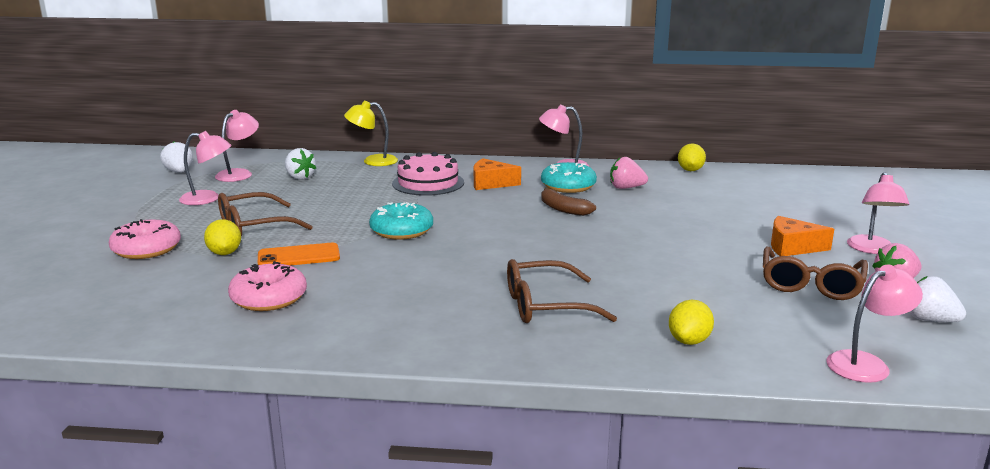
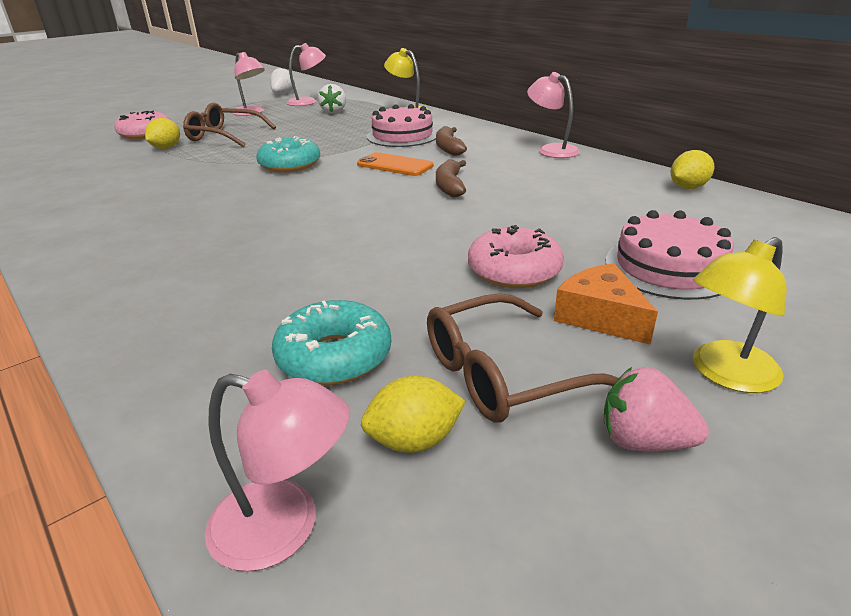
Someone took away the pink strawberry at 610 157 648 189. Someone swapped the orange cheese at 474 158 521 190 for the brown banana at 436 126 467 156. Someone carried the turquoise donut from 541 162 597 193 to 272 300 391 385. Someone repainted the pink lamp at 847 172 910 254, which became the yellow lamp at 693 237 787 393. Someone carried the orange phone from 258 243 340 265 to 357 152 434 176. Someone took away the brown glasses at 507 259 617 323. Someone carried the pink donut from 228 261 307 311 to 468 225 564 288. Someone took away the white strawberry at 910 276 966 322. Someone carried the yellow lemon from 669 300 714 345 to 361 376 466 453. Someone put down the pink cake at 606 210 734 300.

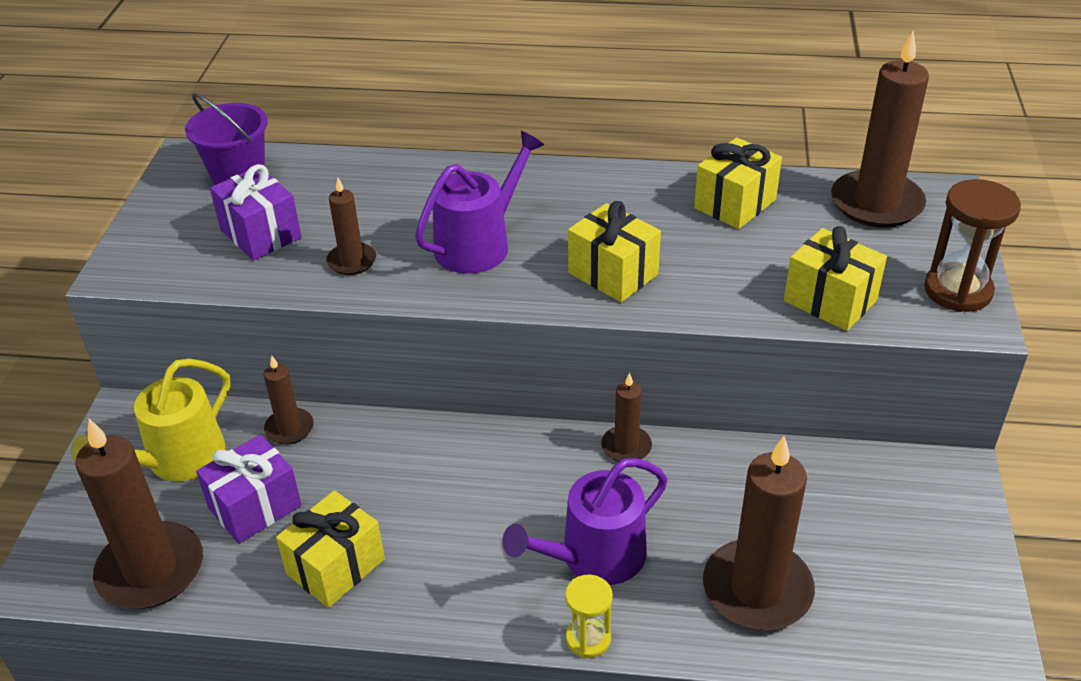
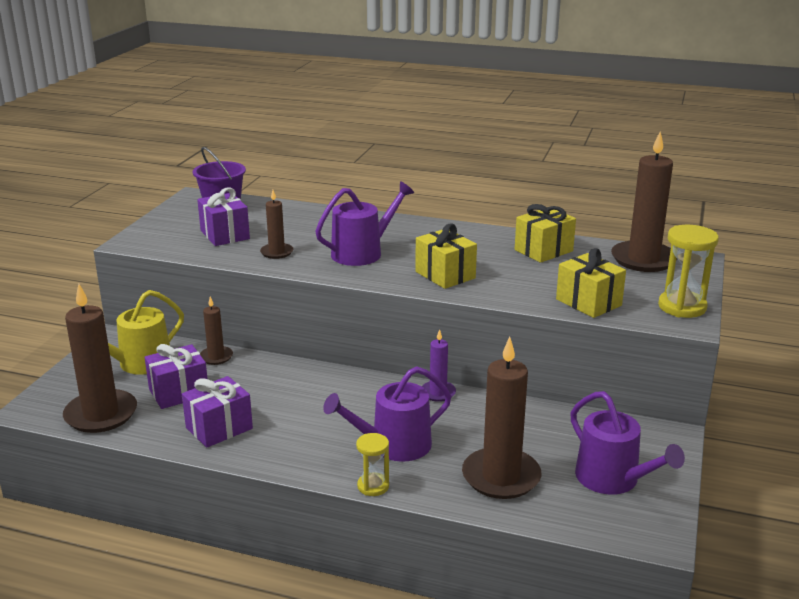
Someone repainted the brown hourglass at 924 179 1021 312, which became the yellow hourglass at 658 225 719 318. Someone repainted the brown candle at 601 372 652 462, which became the purple candle at 422 329 456 402. Someone repainted the yellow gift at 276 490 385 608, which became the purple gift at 182 376 253 448. Someone put down the purple watering can at 570 391 685 495.

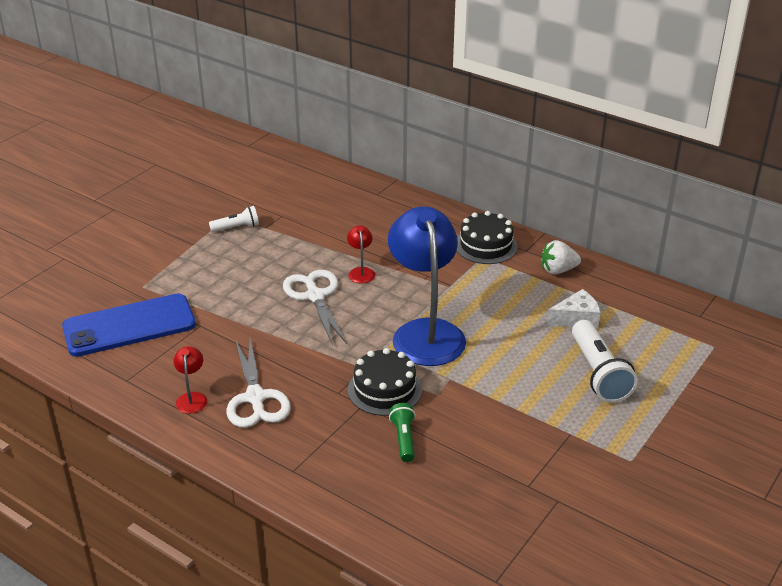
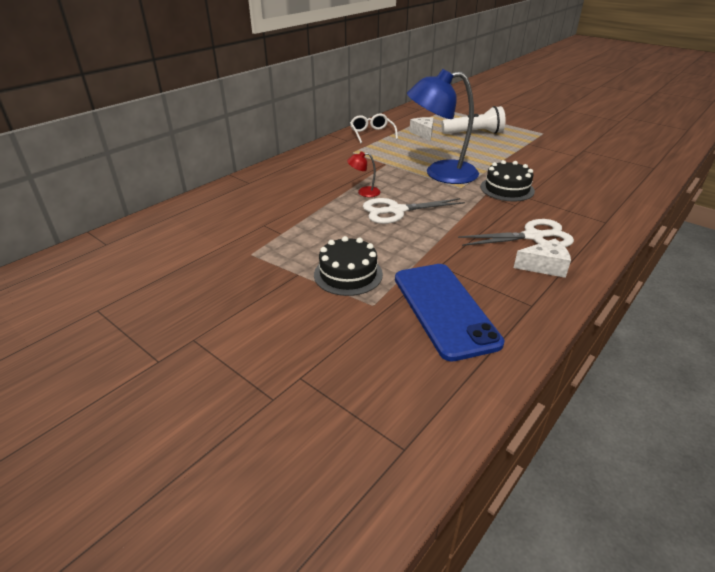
Someone took away the white flashlight at 209 206 259 232. Someone carried the black cake from 457 211 518 264 to 314 236 383 296. Someone swapped the white strawberry at 541 240 581 275 for the white glasses at 350 114 398 143. Someone swapped the red lamp at 173 346 207 414 for the white cheese at 514 239 571 278. Someone took away the green flashlight at 389 403 416 462.

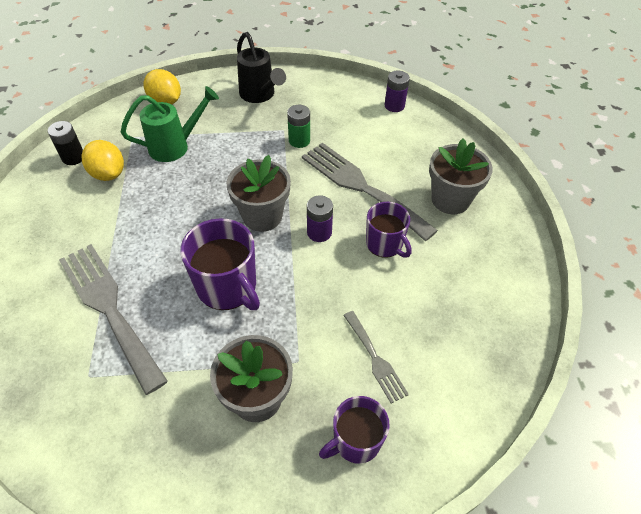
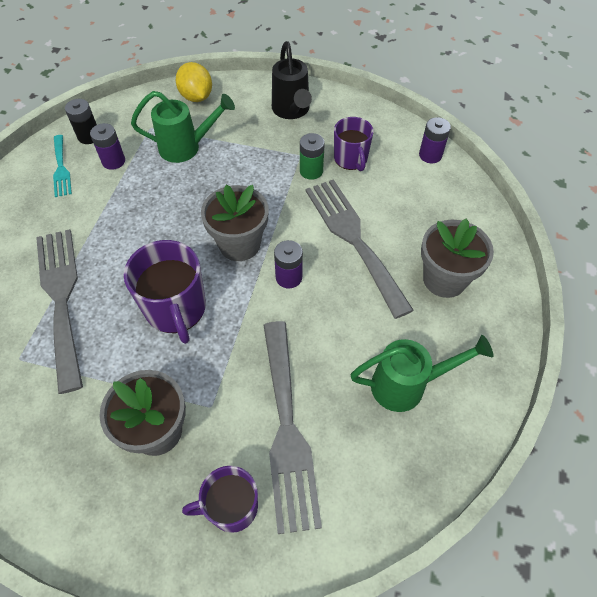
Someone swapped the yellow lemon at 81 140 124 181 for the purple battery at 90 123 125 170. Someone carried the purple mug from 366 202 412 258 to 334 117 374 171. Someone scaled the grey fork at 343 311 409 404 by 1.94. Someone put down the turquoise fork at 53 135 72 197. Someone put down the green watering can at 350 335 493 412.

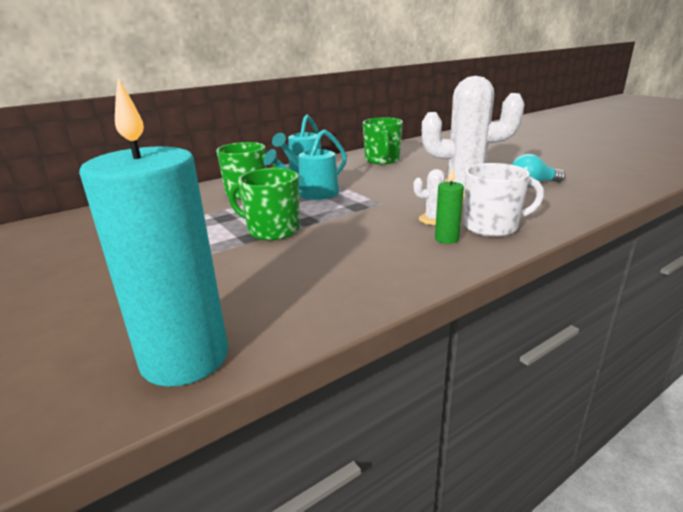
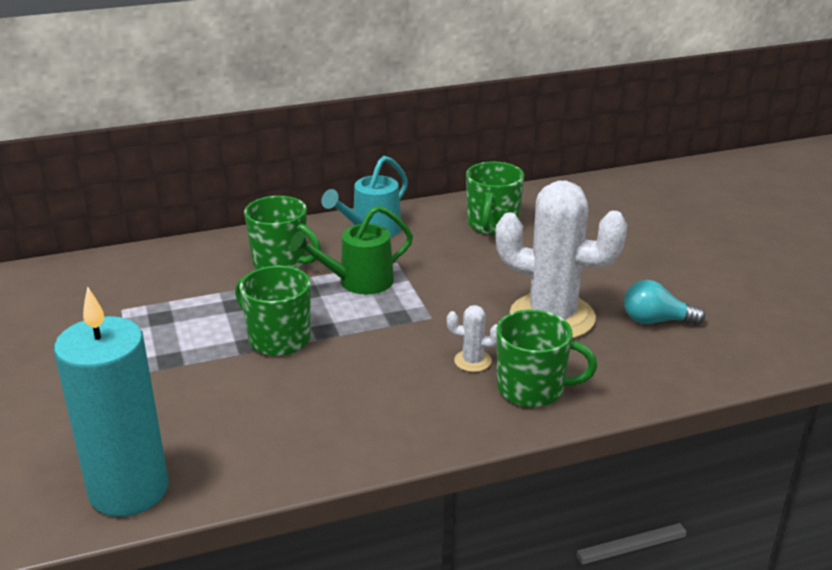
Someone repainted the turquoise watering can at 263 130 347 200, which became the green watering can at 290 206 413 294. Someone repainted the white mug at 464 163 544 237, which became the green mug at 497 310 597 408. Someone took away the green candle at 435 168 464 244.

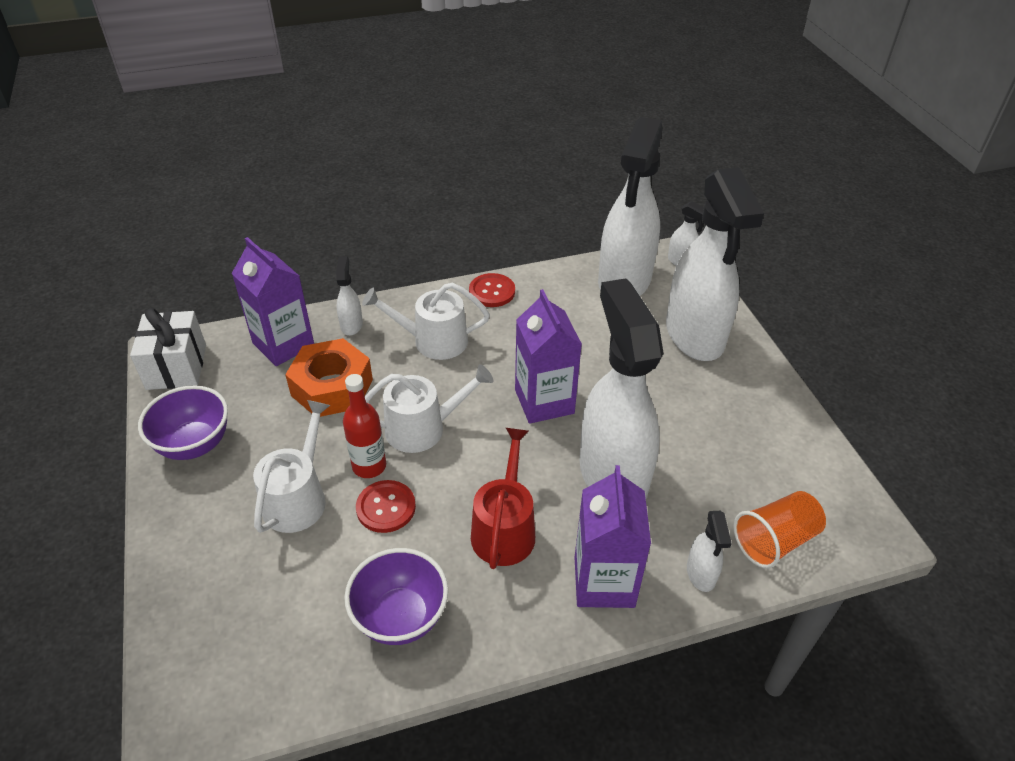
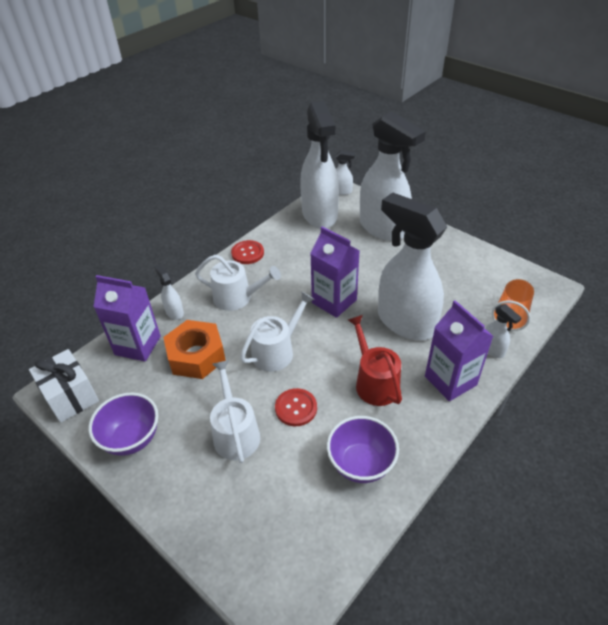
Someone rotated the white watering can at 362 283 490 360 by 135 degrees counterclockwise. Someone took away the red bottle at 343 374 386 478.

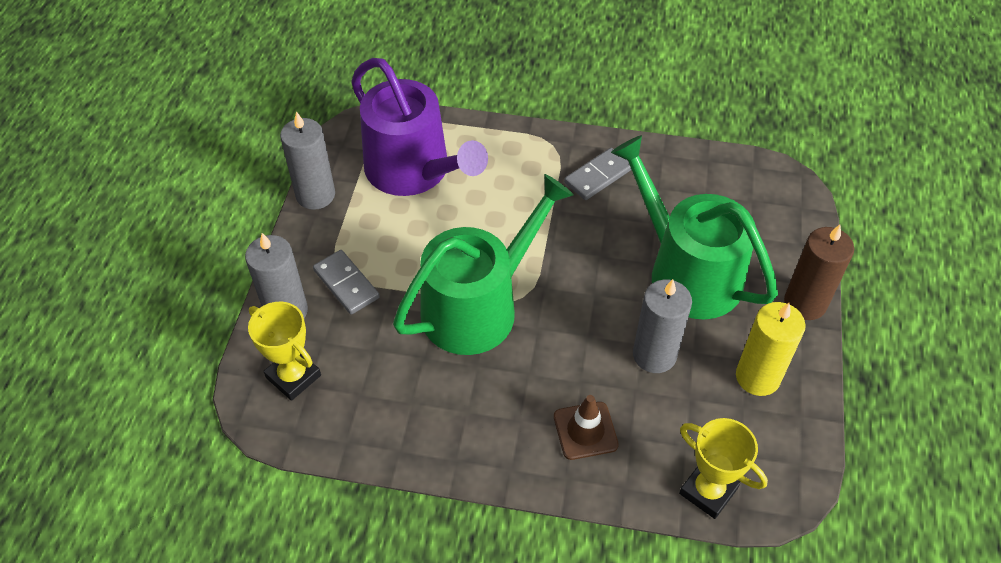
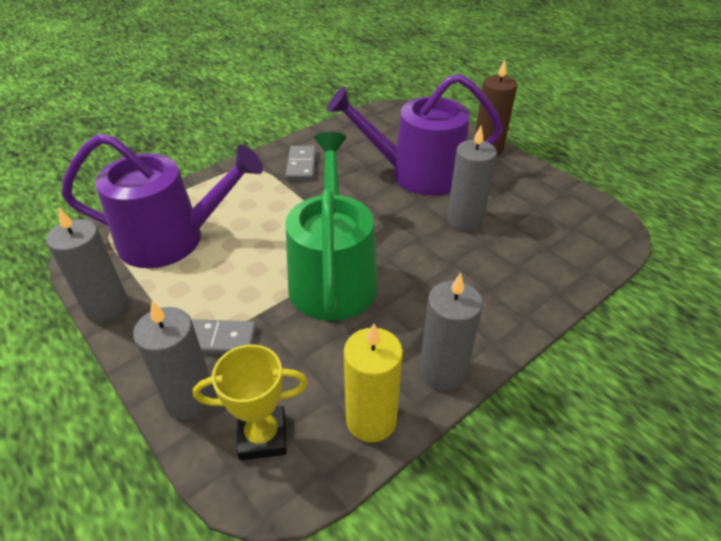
Someone repainted the green watering can at 611 135 778 320, which became the purple watering can at 327 74 503 196. Someone carried the yellow candle from 736 302 806 396 to 344 324 403 443. Someone took away the brown traffic cone at 554 395 619 460. Someone took away the yellow trophy at 679 418 768 519. Someone put down the grey candle at 419 273 483 391.

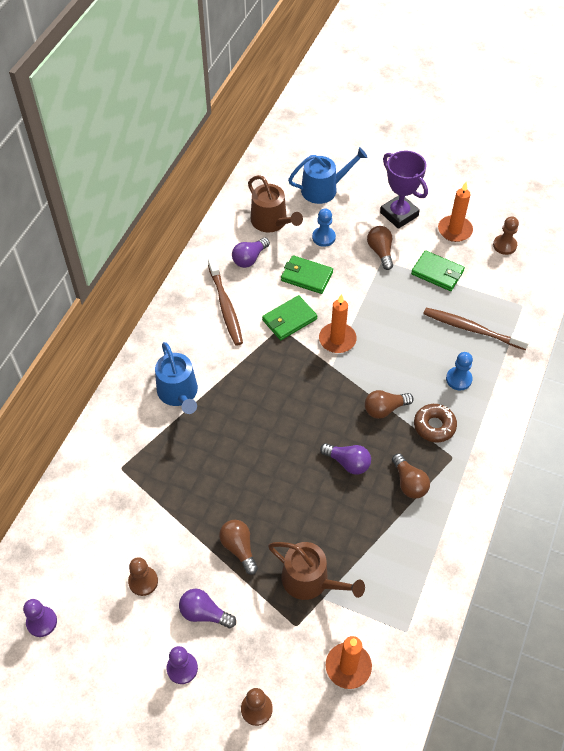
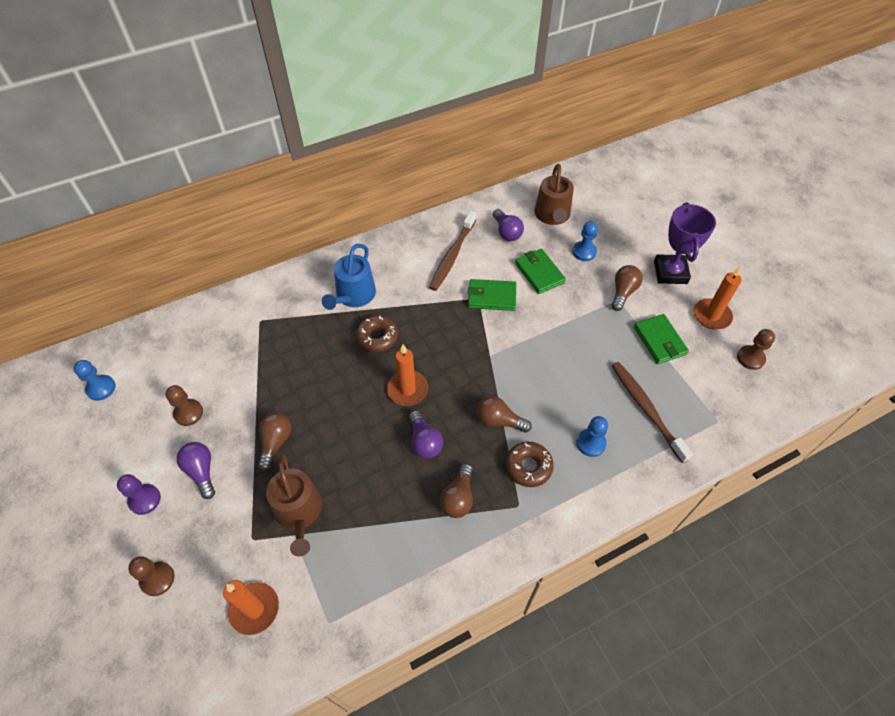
Someone took away the blue watering can at 288 147 368 204. Someone rotated the purple light bulb at 232 238 270 268 by 105 degrees counterclockwise. Someone carried the orange candle from 319 294 357 353 to 387 345 428 406. Someone repainted the purple pawn at 23 599 57 637, which became the blue pawn at 73 360 116 401. Someone put down the brown donut at 356 315 398 352.

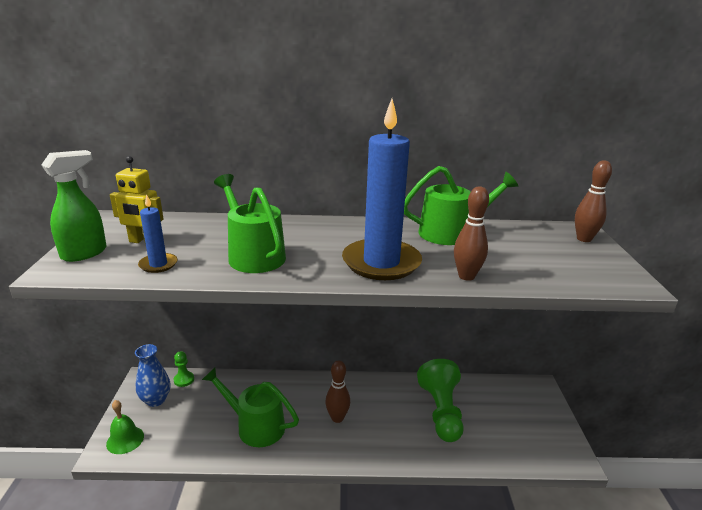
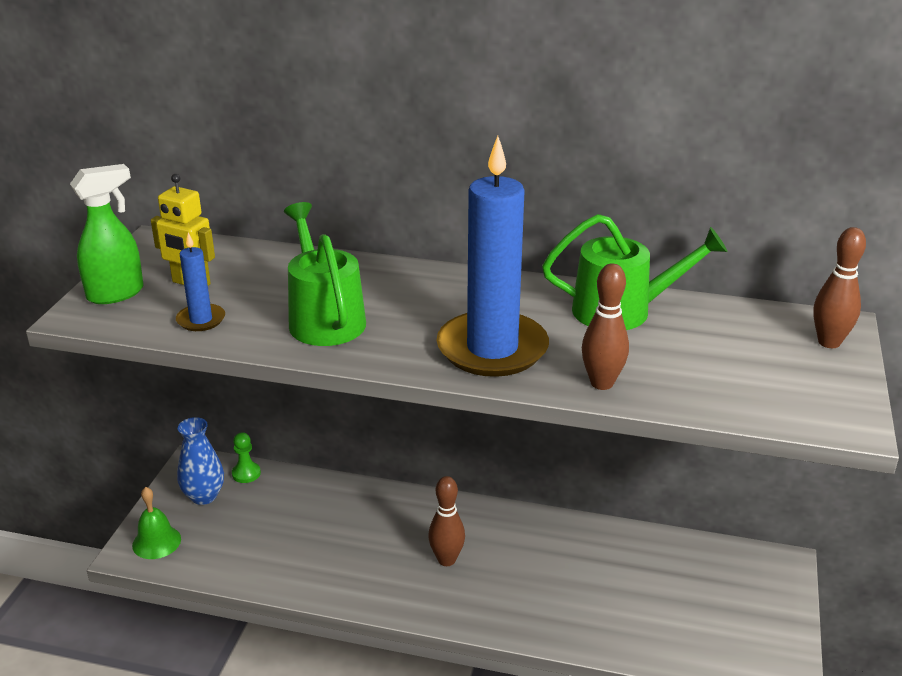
Someone took away the green pawn at 417 359 464 442. Someone took away the green watering can at 202 368 299 447.

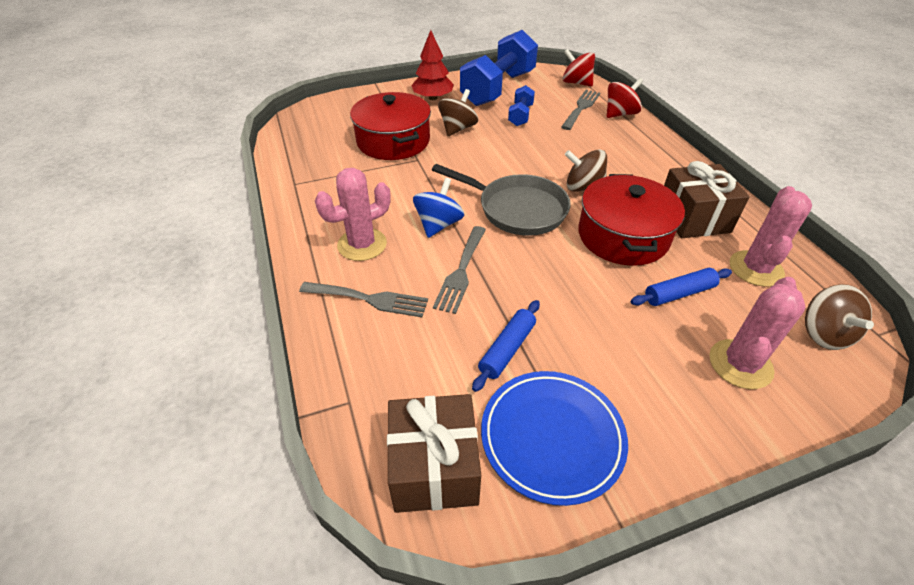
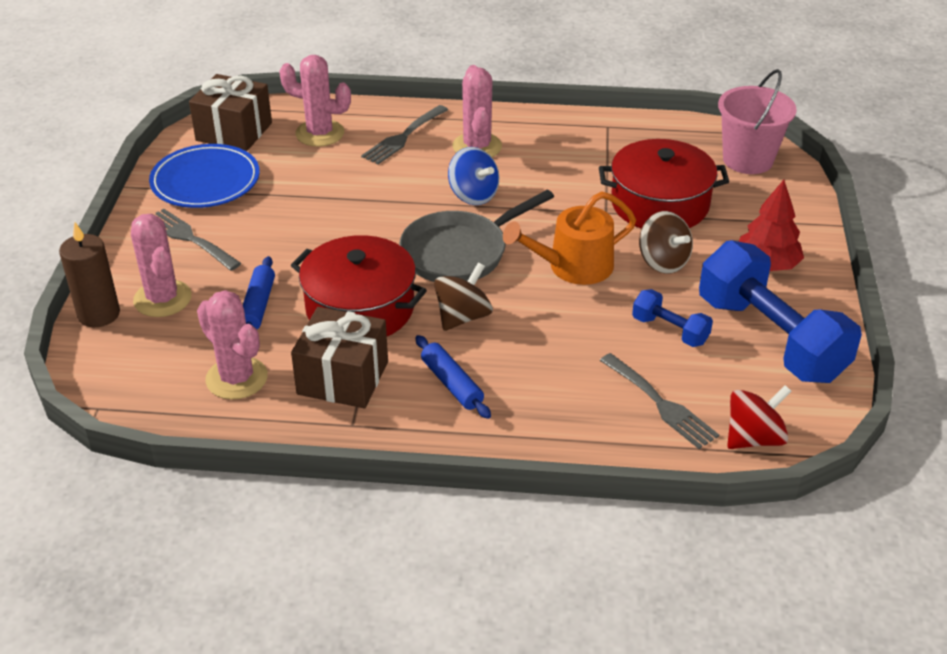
Someone took away the red spinning top at 607 78 643 118. Someone carried the grey fork from 433 226 486 314 to 156 209 241 271. Someone took away the brown spinning top at 805 284 874 350. Someone carried the blue rolling pin from 472 300 540 392 to 415 335 491 419. Someone put down the pink cactus at 279 55 351 147. Someone put down the pink bucket at 718 69 797 174. Someone put down the orange watering can at 503 192 636 285. Someone put down the brown candle at 59 222 120 327.

